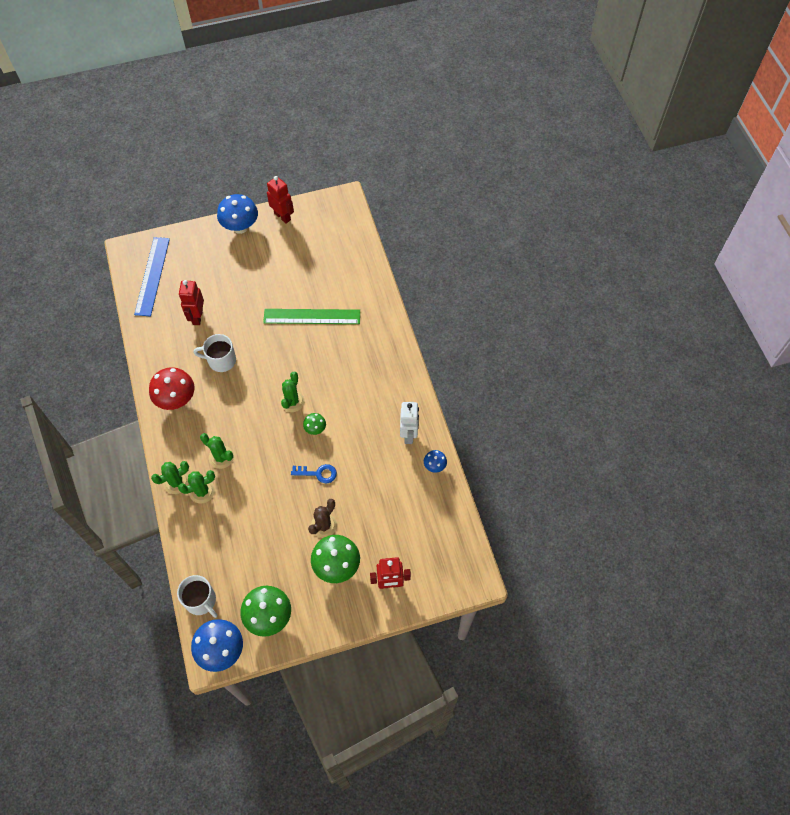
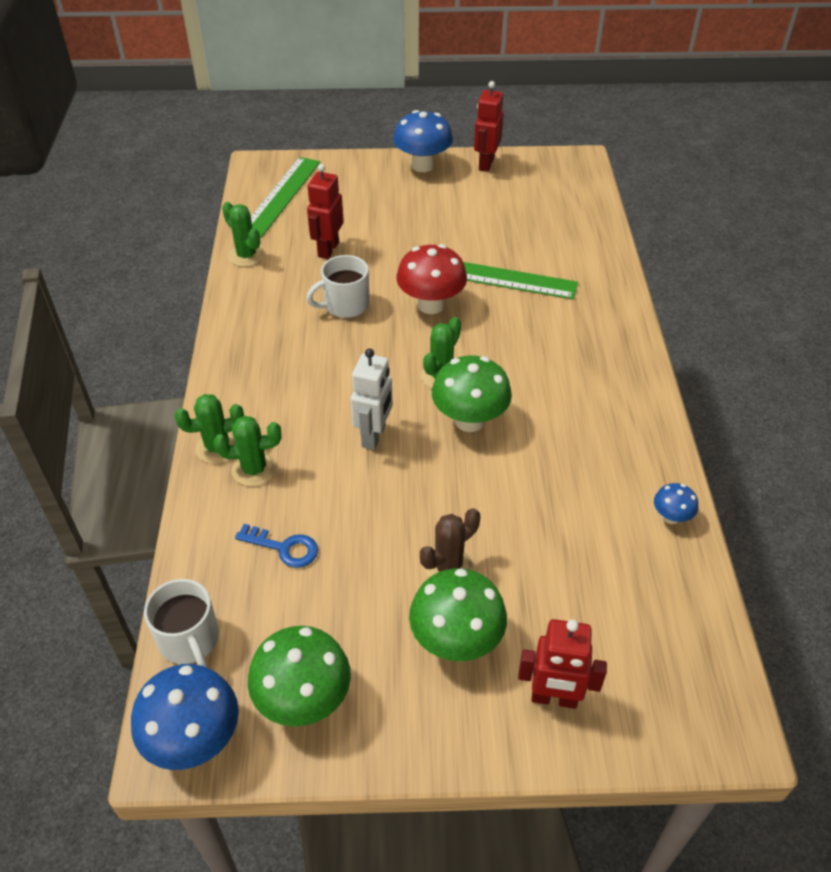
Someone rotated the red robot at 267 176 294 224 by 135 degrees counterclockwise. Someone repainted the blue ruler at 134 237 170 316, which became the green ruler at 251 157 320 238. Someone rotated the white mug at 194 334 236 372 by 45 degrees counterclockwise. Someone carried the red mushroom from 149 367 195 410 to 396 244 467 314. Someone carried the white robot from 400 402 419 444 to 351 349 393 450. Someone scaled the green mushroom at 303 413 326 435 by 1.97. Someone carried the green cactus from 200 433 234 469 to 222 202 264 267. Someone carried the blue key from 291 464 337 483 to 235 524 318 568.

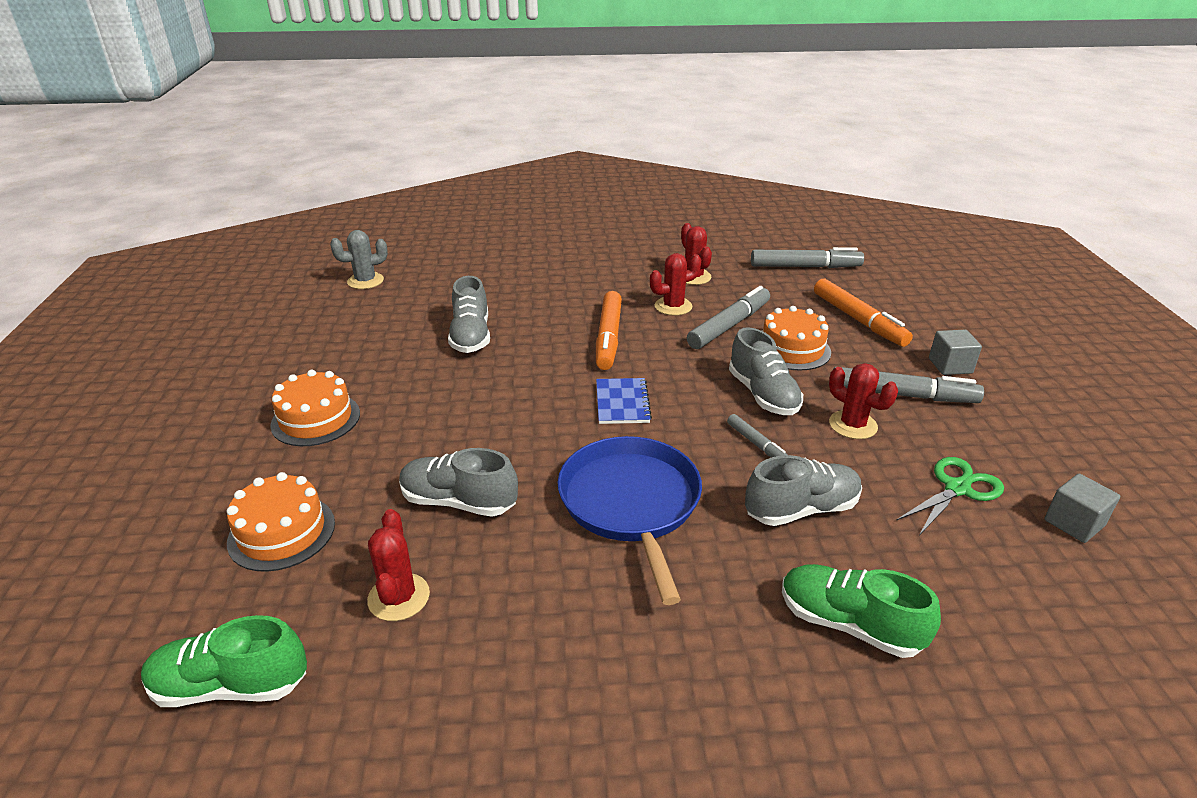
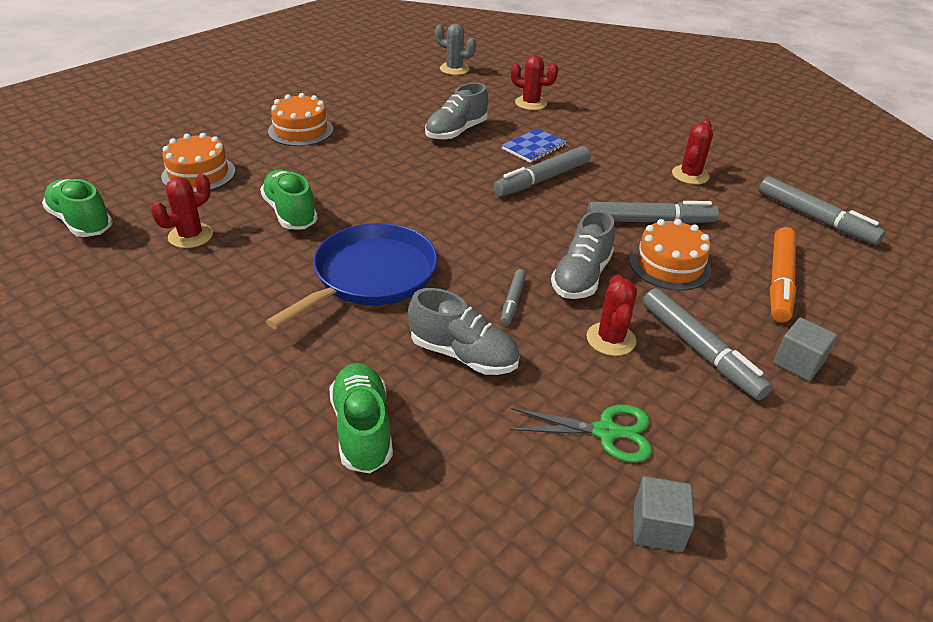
Someone carried the red cactus from 650 253 701 316 to 511 55 558 110. Someone repainted the orange marker at 596 291 622 370, which became the grey marker at 493 146 591 197. Someone carried the blue notebook from 596 378 652 424 to 501 128 566 163. Someone repainted the grey shoe at 399 448 518 517, which became the green shoe at 260 169 318 229.

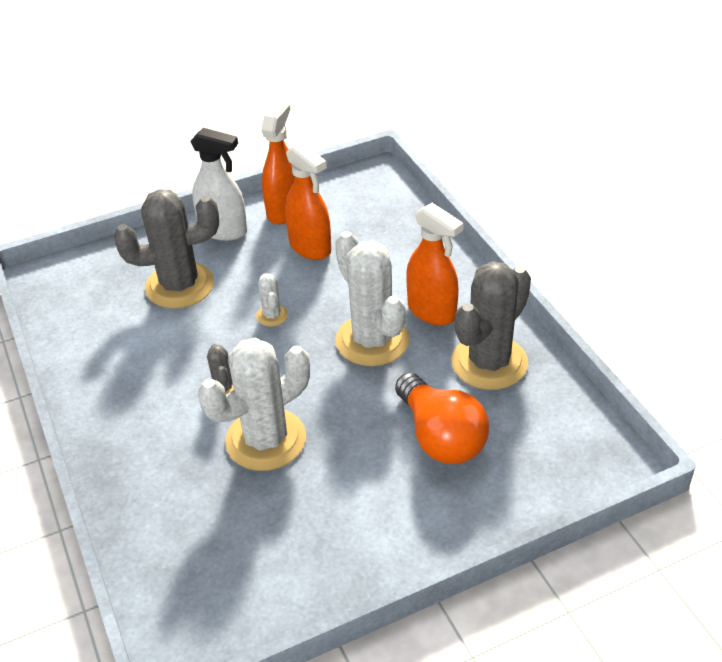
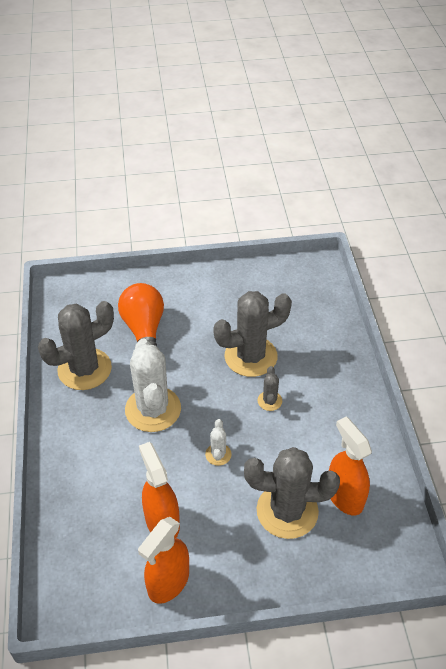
Someone took away the white spray bottle at 190 128 248 241. Someone carried the orange spray bottle from 406 203 464 326 to 329 417 372 515. Someone repainted the white cactus at 198 338 310 471, which became the grey cactus at 213 291 292 377.

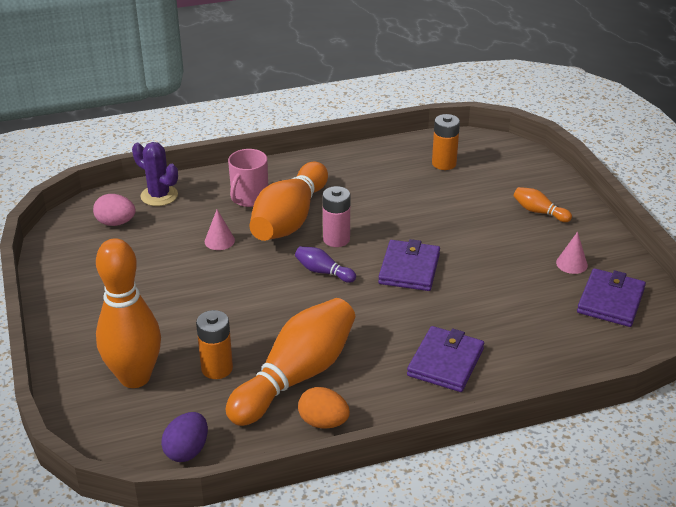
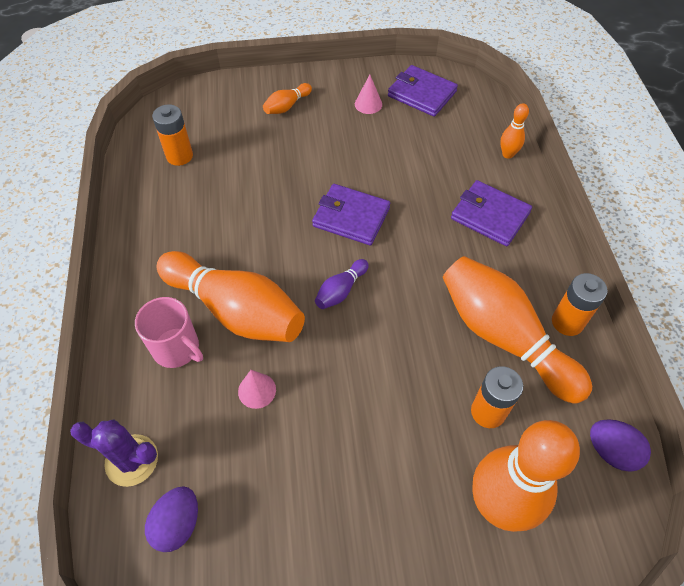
Someone rotated the purple cactus at 132 142 178 206 by 60 degrees clockwise. Someone took away the pink battery at 323 186 350 247. Someone repainted the pink egg at 93 194 136 226, which became the purple egg at 145 486 198 552. Someone swapped the orange egg at 298 387 350 429 for the orange battery at 552 273 608 336. Someone put down the orange bowling pin at 500 103 529 159.

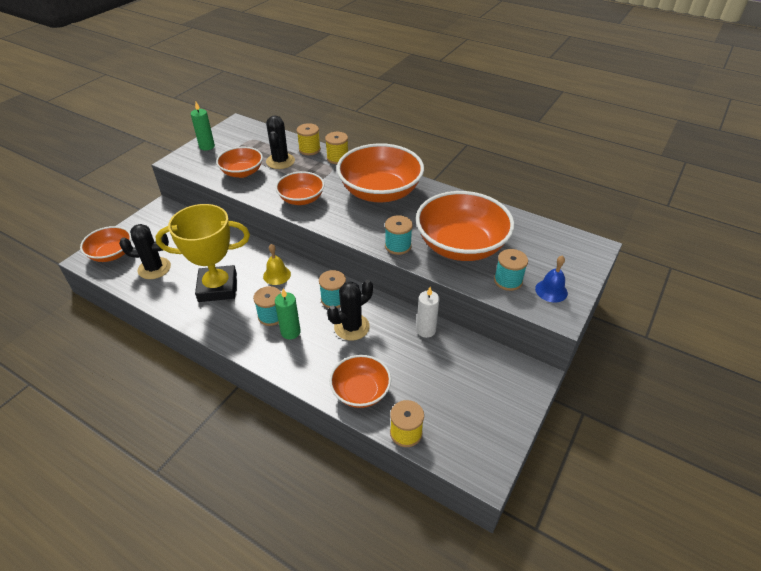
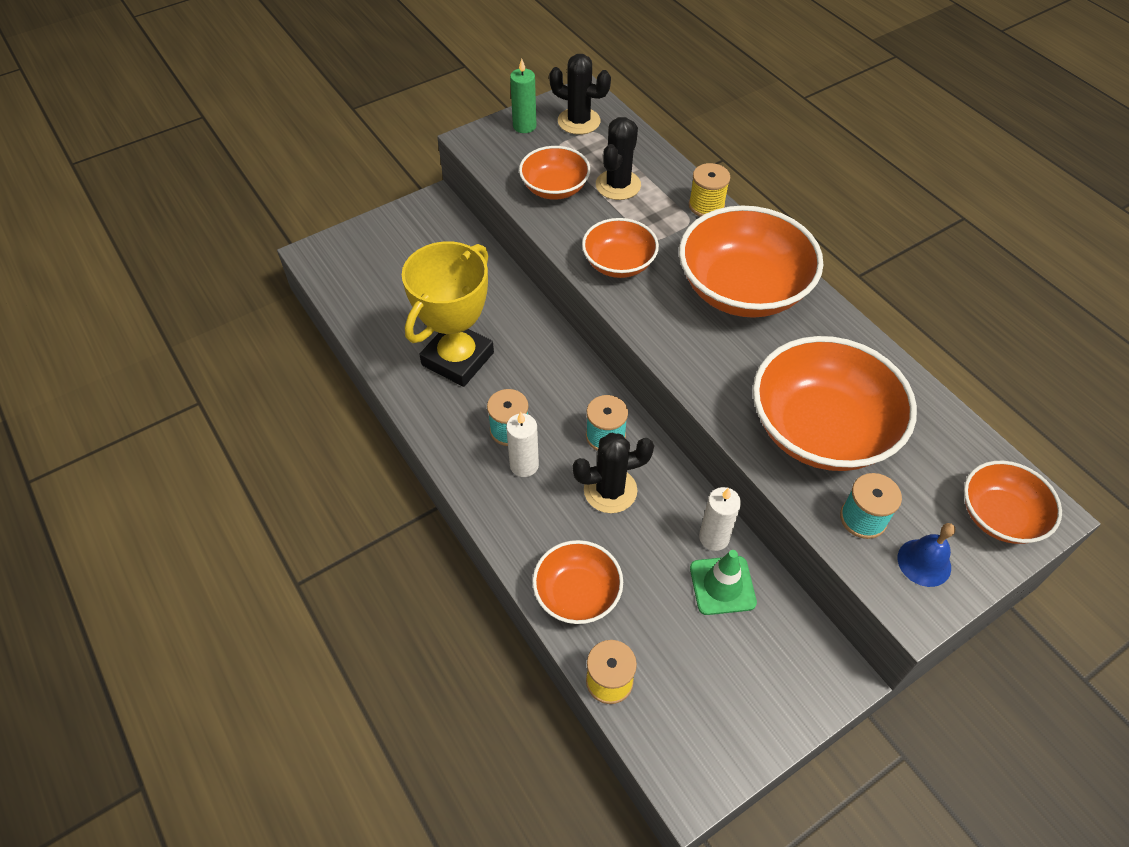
Someone took away the yellow spool at 297 123 321 155. Someone rotated the yellow trophy at 155 204 250 302 by 75 degrees counterclockwise. Someone took away the turquoise spool at 385 215 413 255. Someone carried the black cactus from 119 224 171 279 to 549 54 611 135. Someone carried the orange bowl from 80 226 132 262 to 964 461 1062 544. Someone took away the yellow bell at 263 244 291 285. Someone repainted the green candle at 275 289 301 340, which became the white candle at 506 412 539 477. Someone put down the green traffic cone at 690 550 757 615.

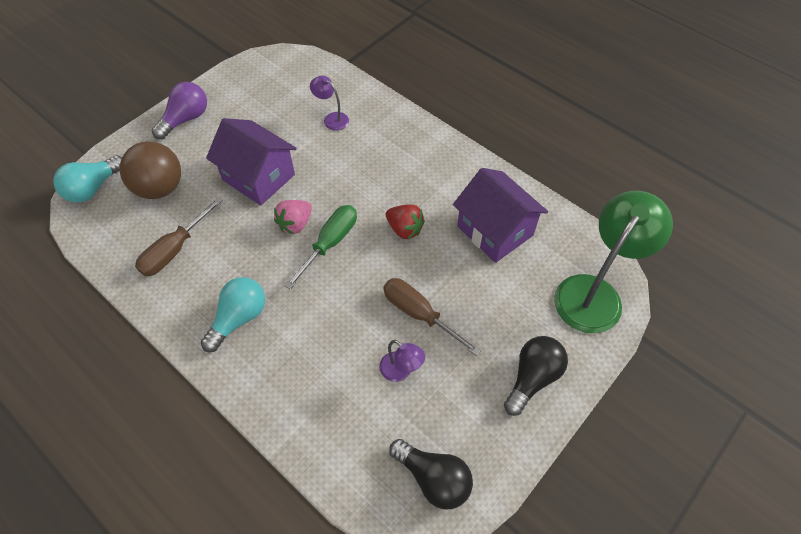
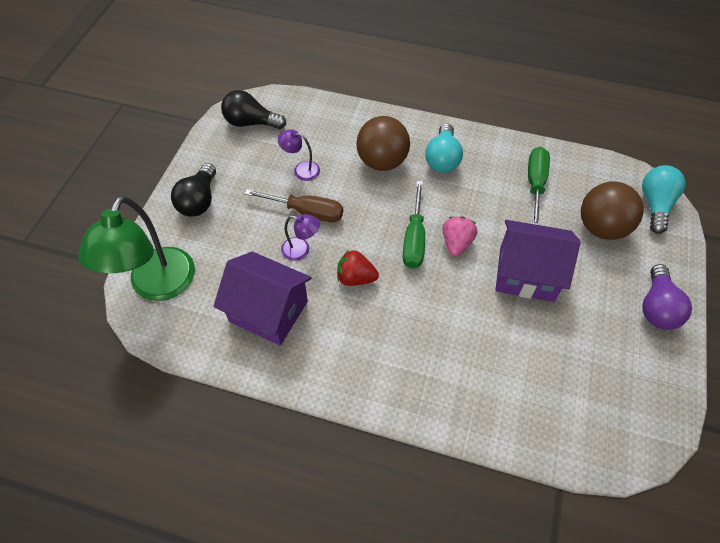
Someone carried the purple lamp from 310 76 349 131 to 281 214 320 261. Someone repainted the brown screwdriver at 135 197 223 276, which became the green screwdriver at 528 147 550 225. Someone put down the brown ball at 356 116 410 171.

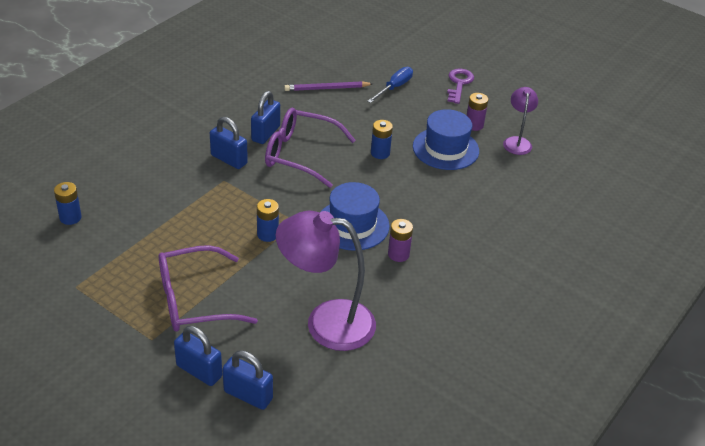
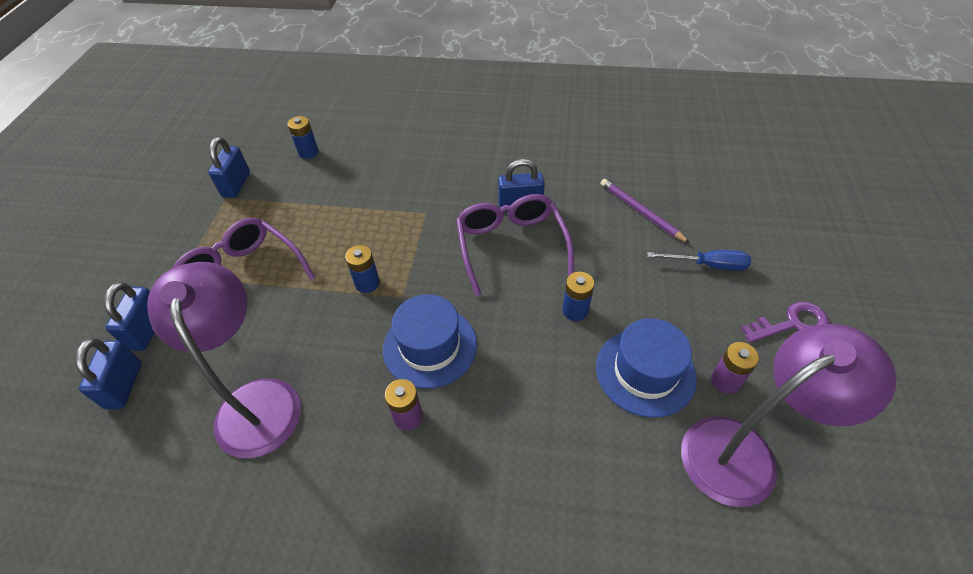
Someone scaled the purple lamp at 503 87 538 155 by 1.90. Someone carried the blue padlock from 210 117 248 169 to 208 137 250 198.

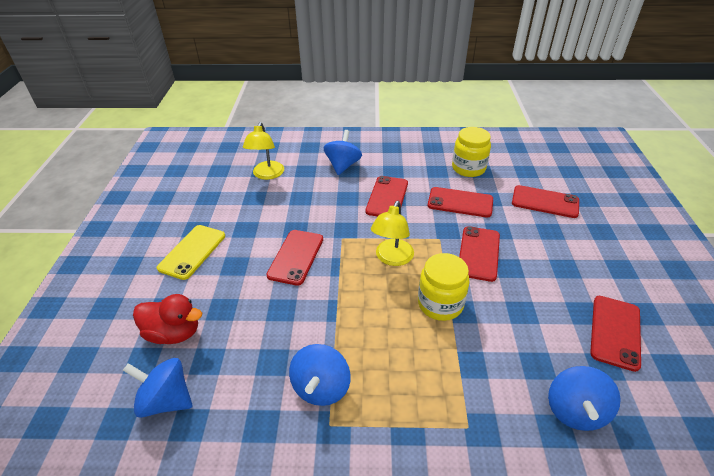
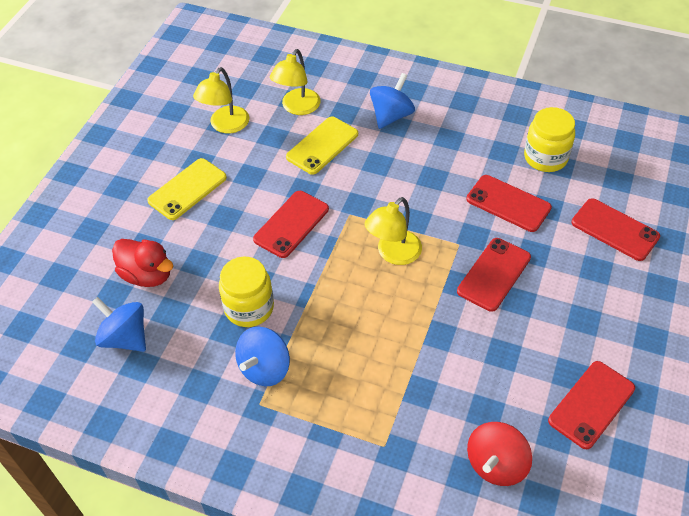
Someone took away the red phone at 365 176 408 217. Someone carried the yellow jar from 418 253 470 321 to 219 257 274 327. Someone repainted the blue spinning top at 548 366 621 431, which became the red spinning top at 467 422 532 486. Someone put down the yellow lamp at 193 67 249 133. Someone put down the yellow phone at 286 117 358 175.

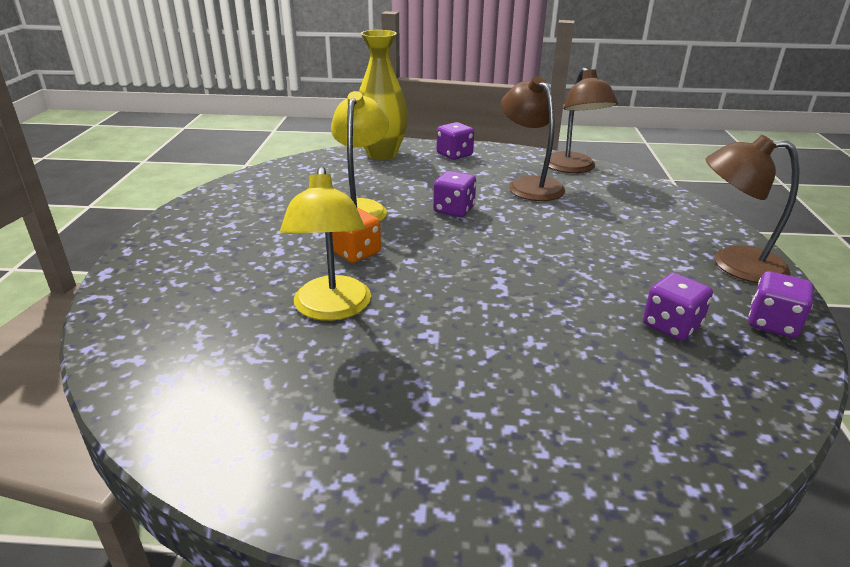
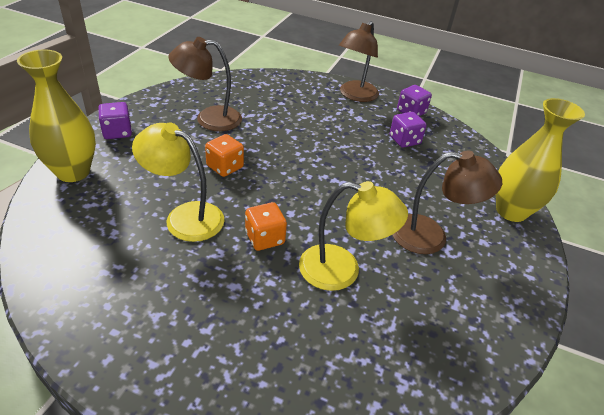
Someone carried the brown lamp from 544 67 618 173 to 393 150 502 254. Someone repainted the purple dice at 433 171 476 217, which became the orange dice at 205 134 244 177. Someone put down the yellow vase at 496 98 585 222.

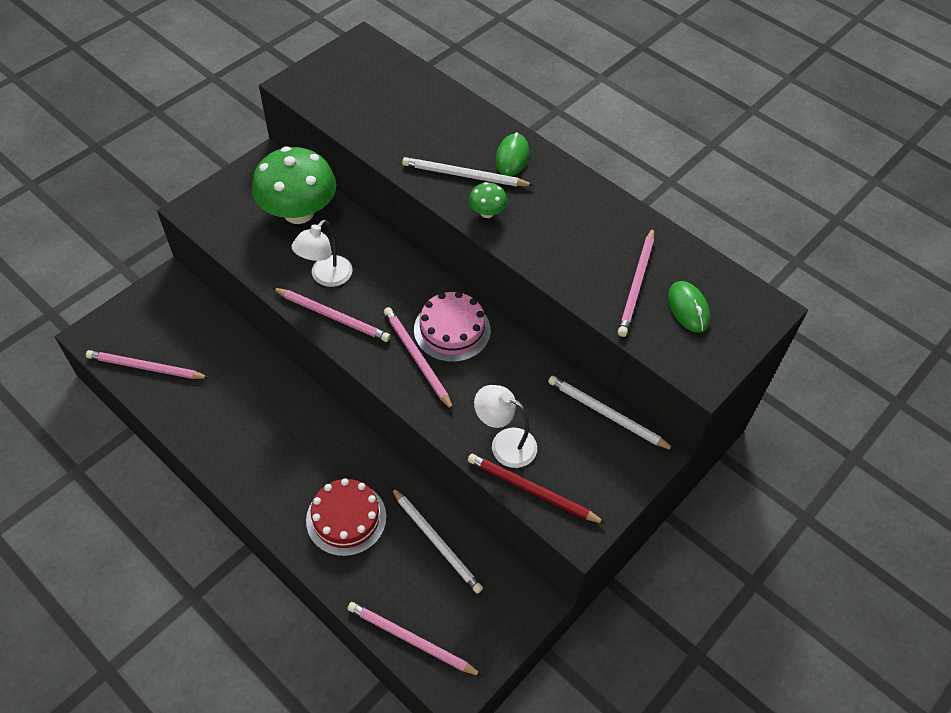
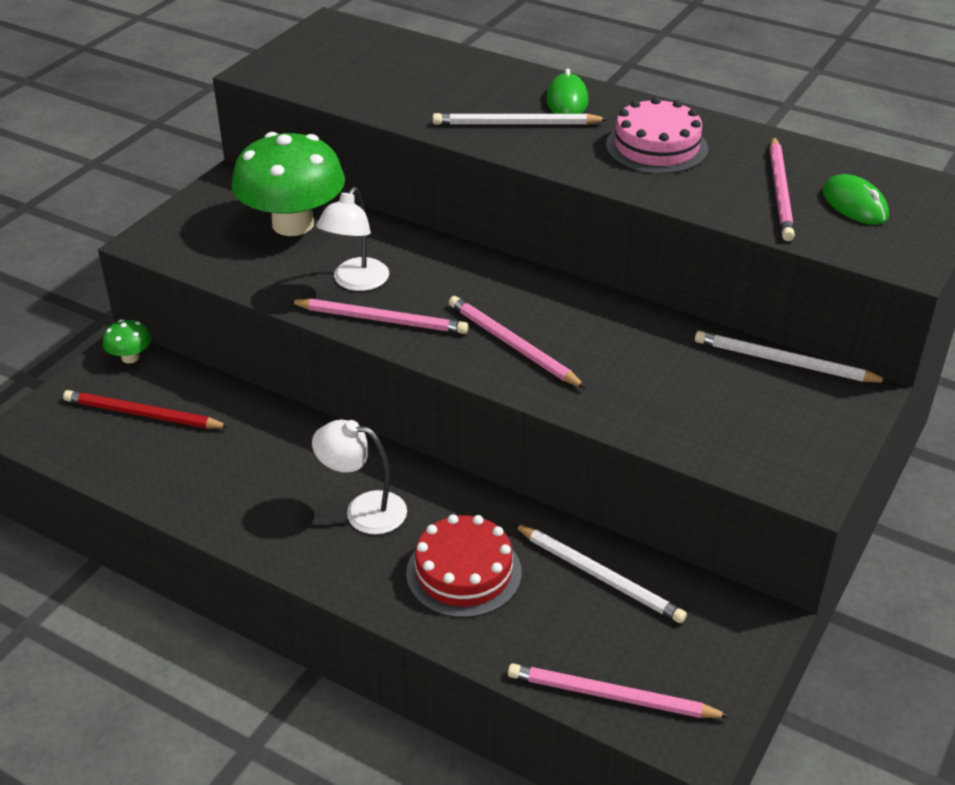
Someone carried the green mushroom from 469 182 507 218 to 103 319 151 363. Someone carried the pink cake from 414 291 491 362 to 606 97 708 174. Someone took away the pink pencil at 86 350 209 379. Someone carried the white lamp from 474 385 537 468 to 312 419 407 534. Someone carried the red pencil from 468 454 606 524 to 63 390 229 428.

